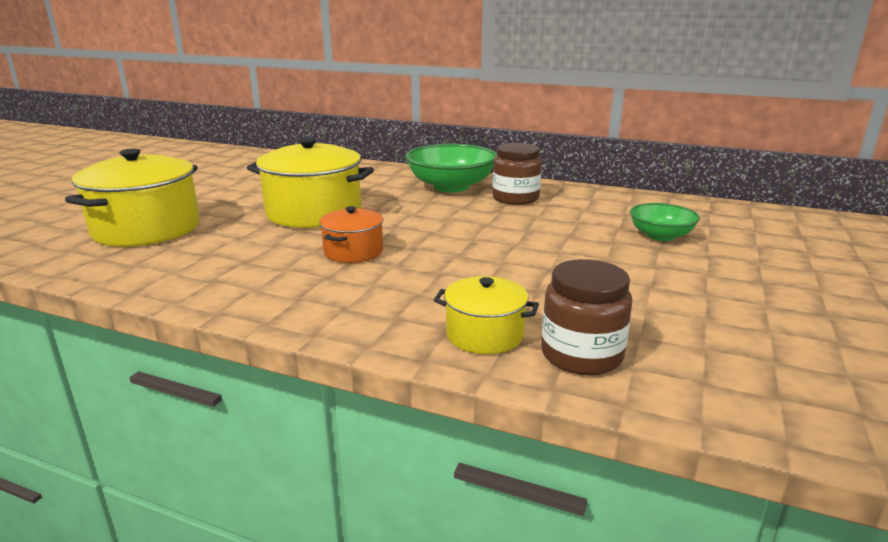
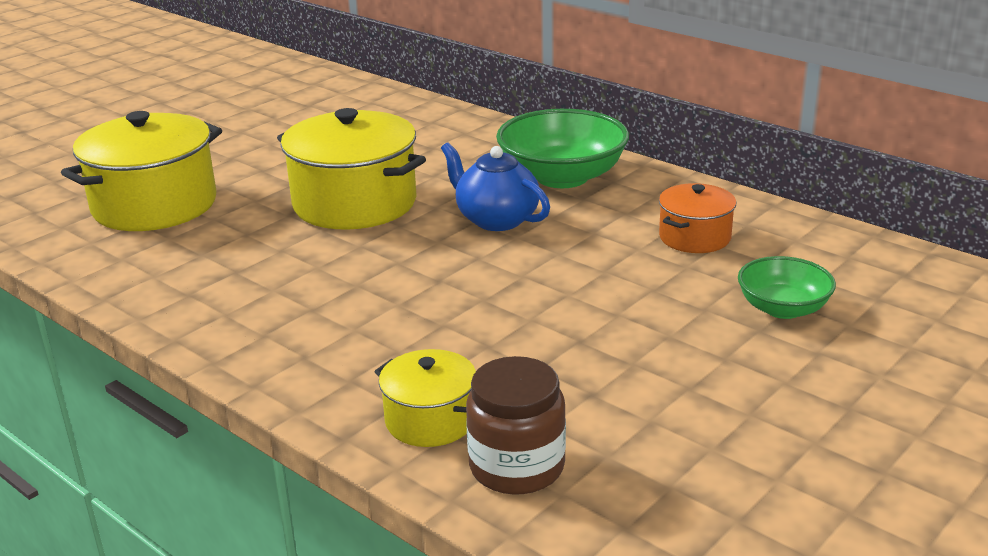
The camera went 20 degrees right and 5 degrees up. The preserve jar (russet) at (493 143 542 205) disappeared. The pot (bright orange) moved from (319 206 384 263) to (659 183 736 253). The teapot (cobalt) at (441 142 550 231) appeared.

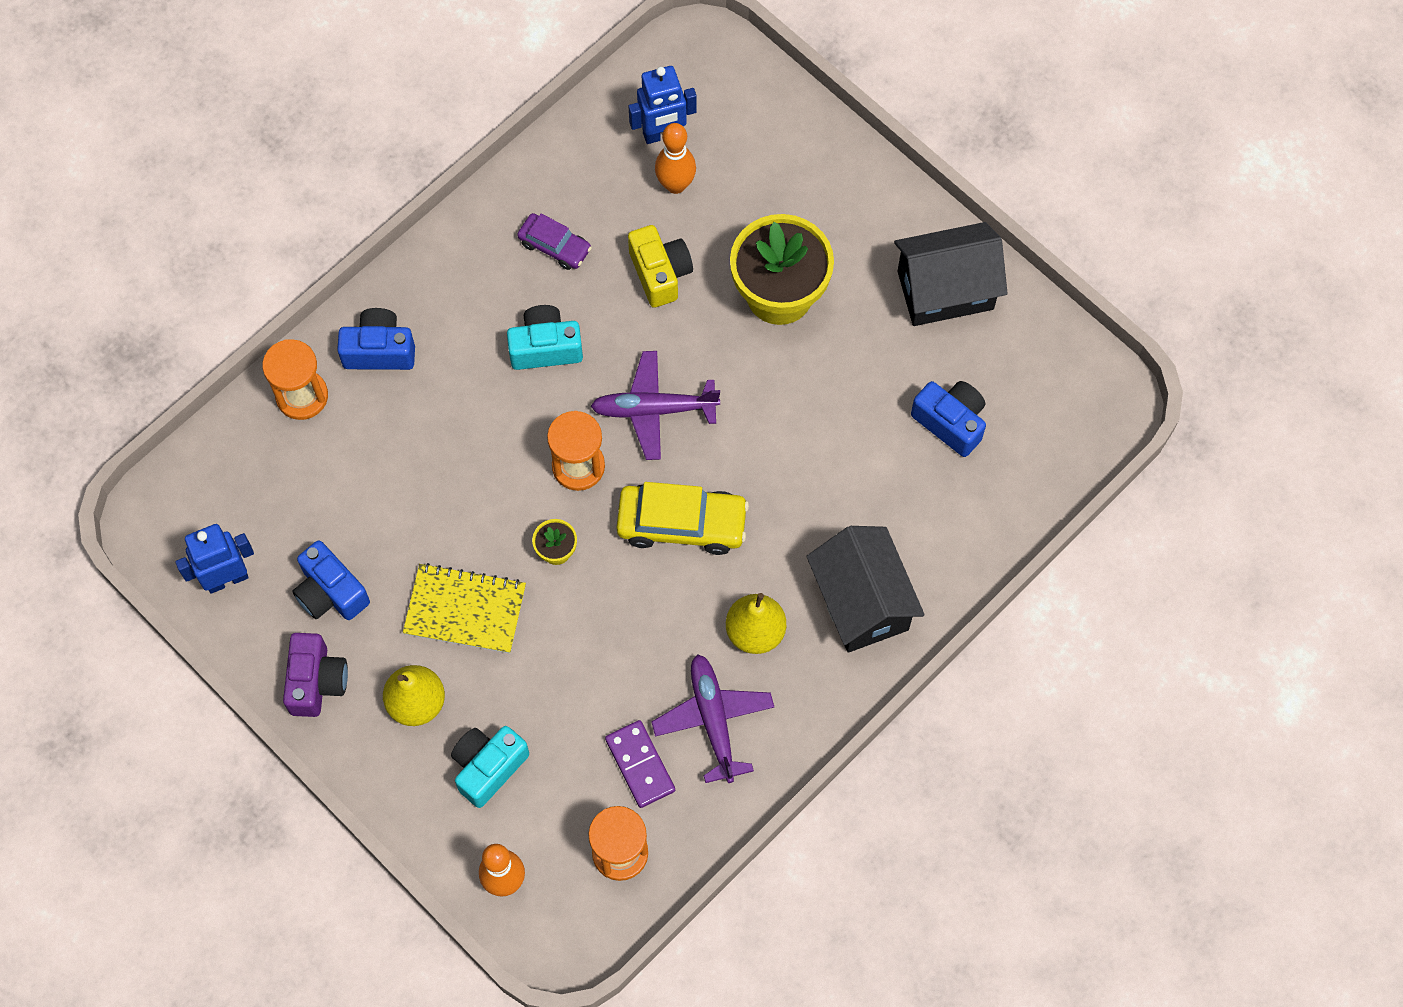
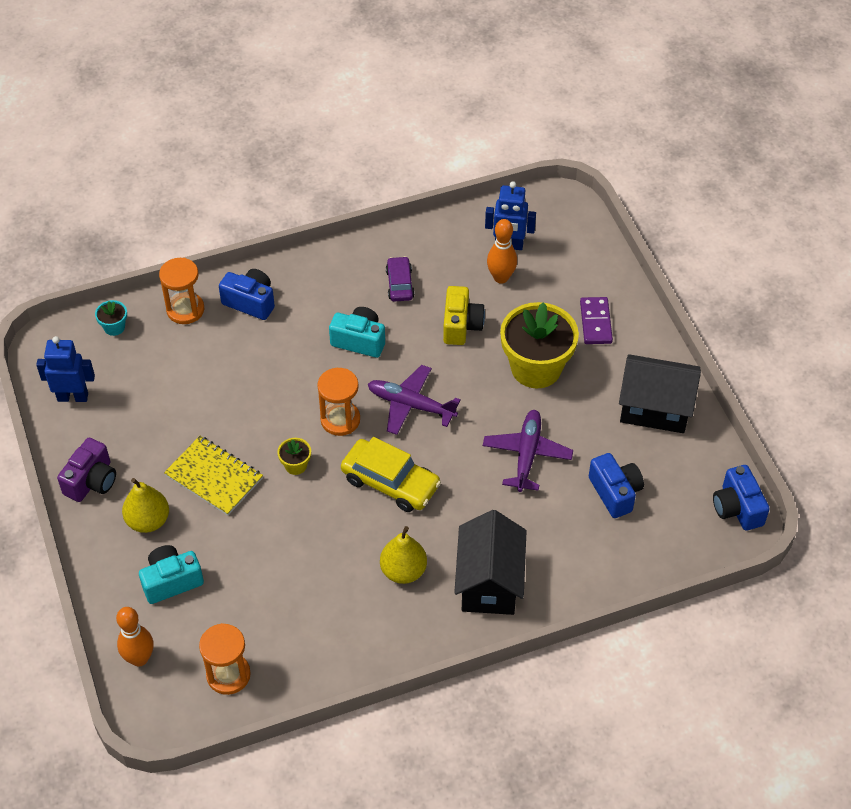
The camera went 25 degrees right and 15 degrees down. The toy car (royal purple) at (517 213 592 270) turned 150 degrees counterclockwise. The photo camera (cobalt) moved from (292 540 370 620) to (713 465 770 531). The aeroplane (royal purple) moved from (652 654 774 783) to (483 410 573 492). The domino tile (royal purple) moved from (605 720 675 808) to (580 297 613 344). The plant pot (turquoise) at (95 300 127 336) appeared.

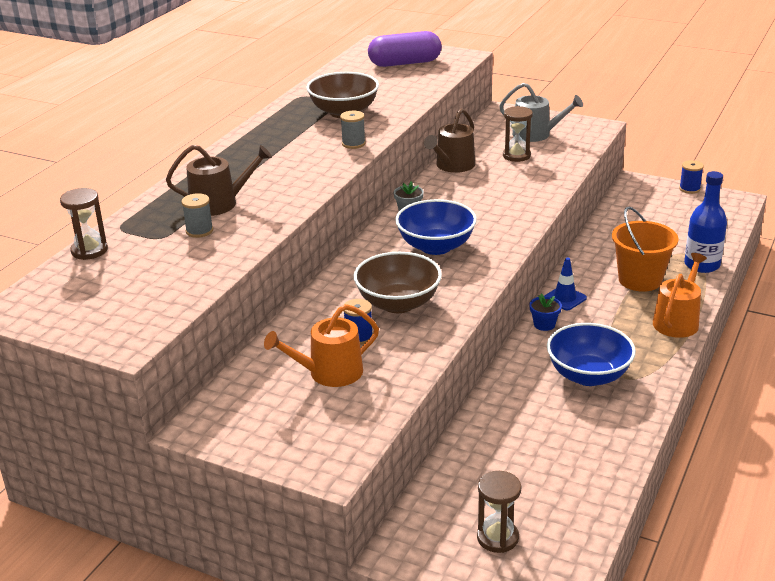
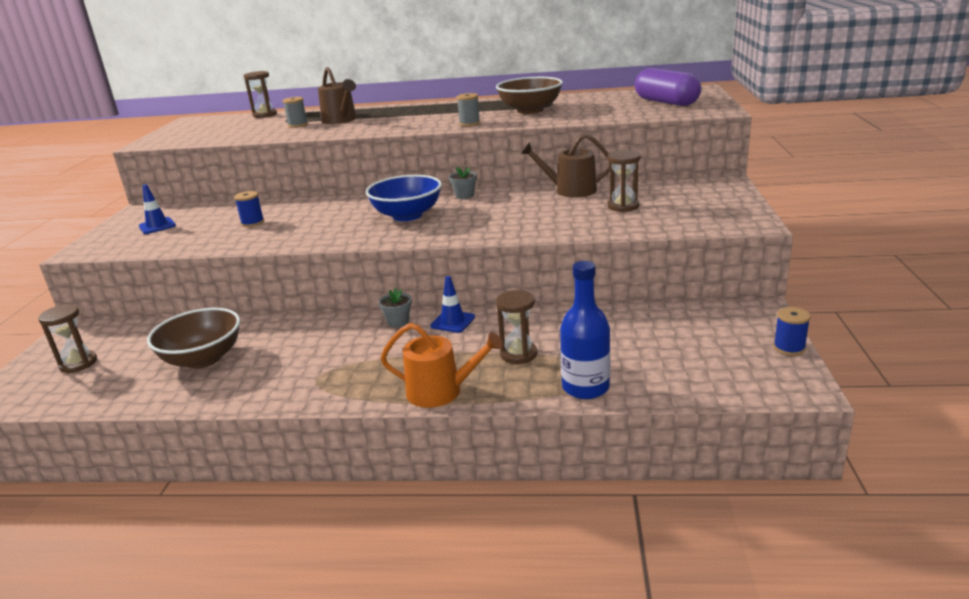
The camera went 70 degrees right and 5 degrees down. The sprinkling can (gray) at (499 83 583 142) disappeared. The pail (bright orange) at (612 207 679 292) was replaced by the sand timer (russet) at (496 290 537 364). The bowl (russet) moved from (354 252 442 313) to (147 308 240 369). The plant pot (cobalt) at (529 294 562 331) became the plant pot (gray) at (378 288 412 327). The sprinkling can (bright orange) at (264 304 379 387) disappeared. The bowl (cobalt) at (547 323 636 386) disappeared. The road cone (cobalt) at (139 184 176 234) appeared.

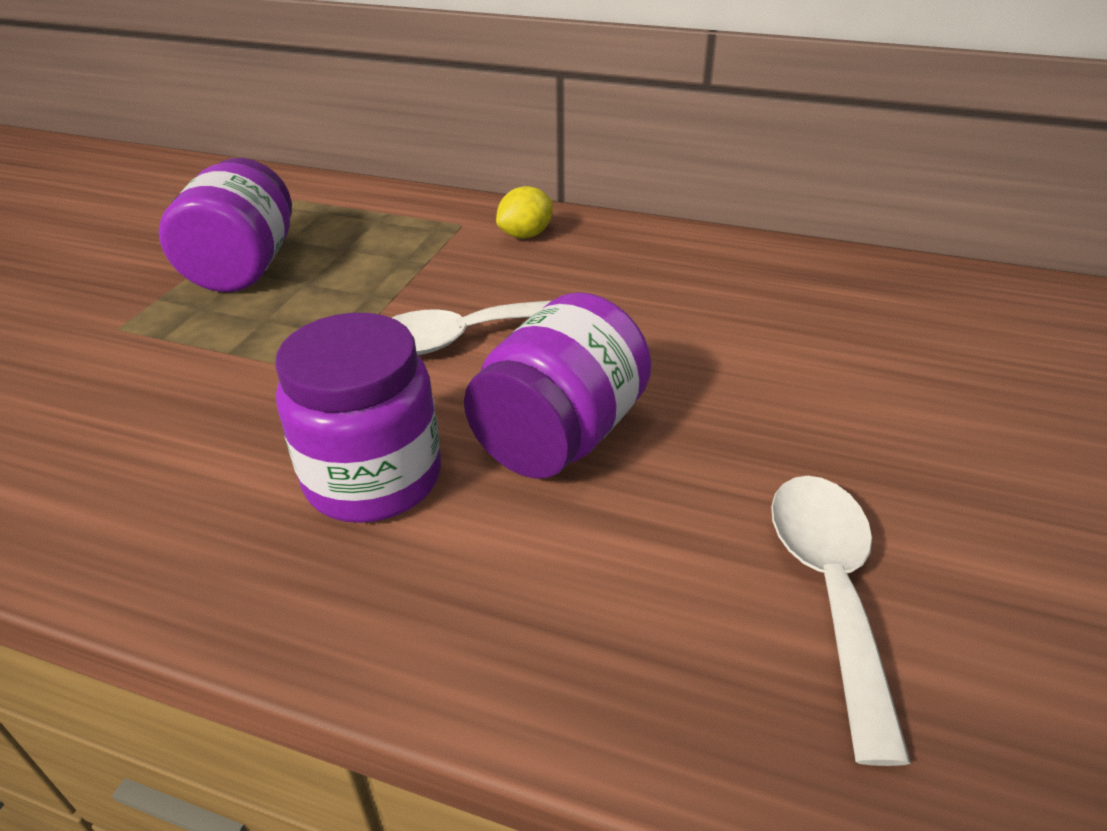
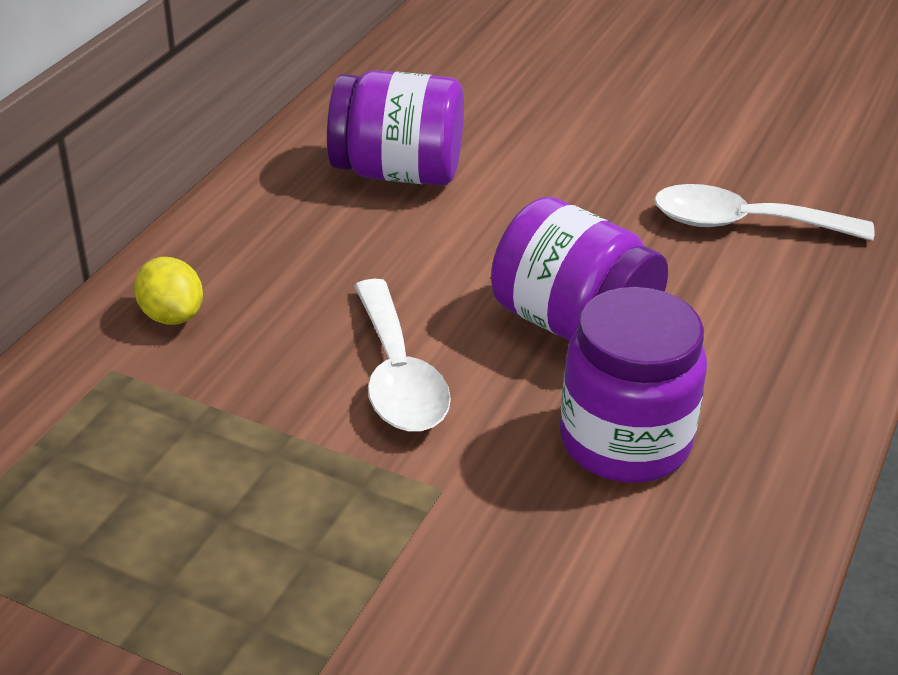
The camera went 85 degrees left and 0 degrees up. The preserve jar (royal purple) moved from (159 158 292 292) to (327 70 464 185).

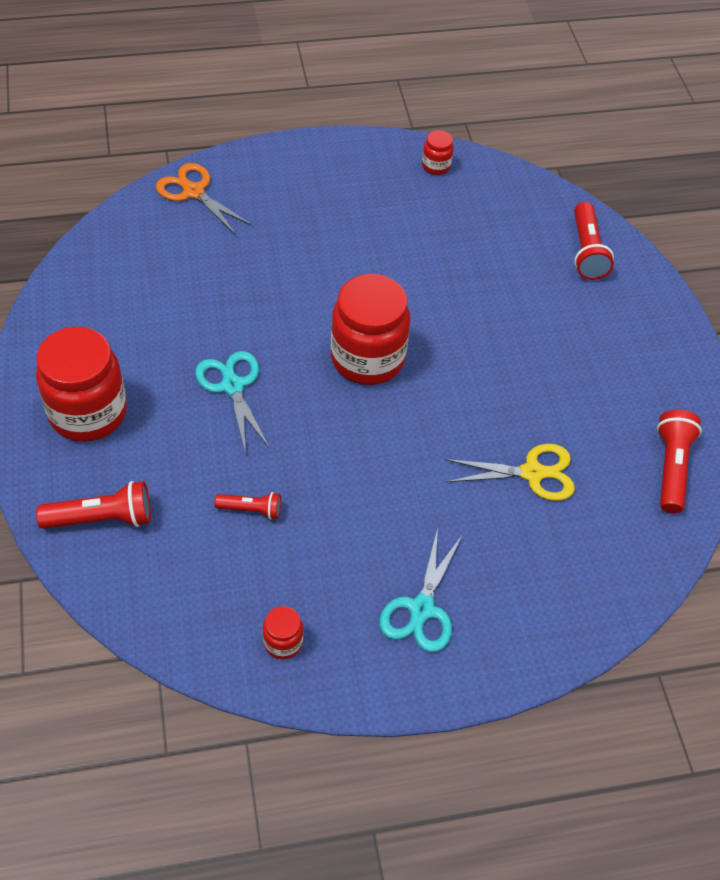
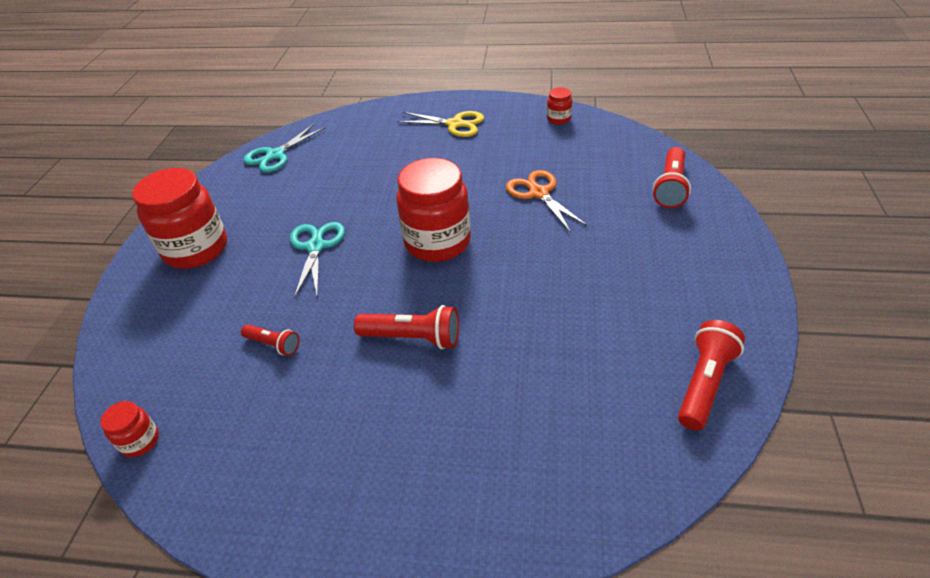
The camera went 25 degrees right and 10 degrees down. The scissors (bright orange) moved from (156 163 252 235) to (506 170 588 233). The scissors (yellow) moved from (445 444 575 501) to (397 111 484 137). The flashlight (scarlet) moved from (36 481 151 529) to (354 305 459 350). The scissors (turquoise) moved from (379 528 463 652) to (243 124 325 172). The preserve jar (scarlet) moved from (263 606 303 659) to (100 401 159 457).

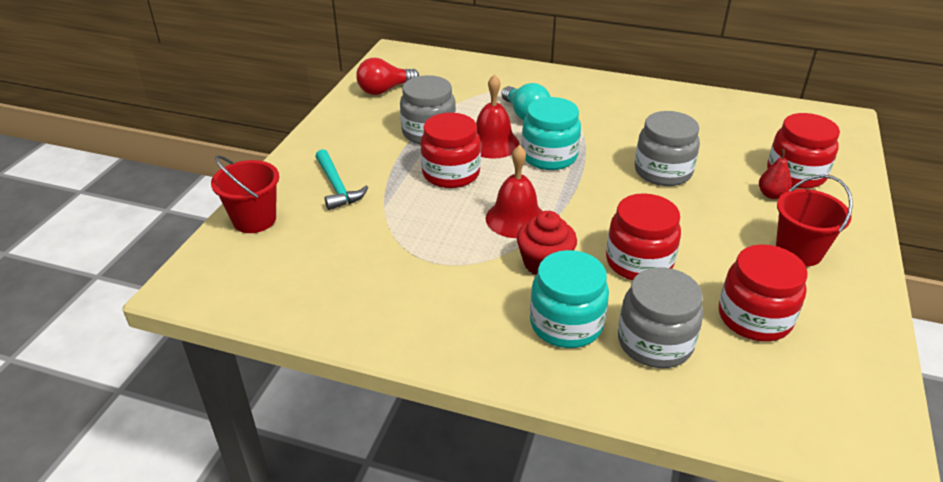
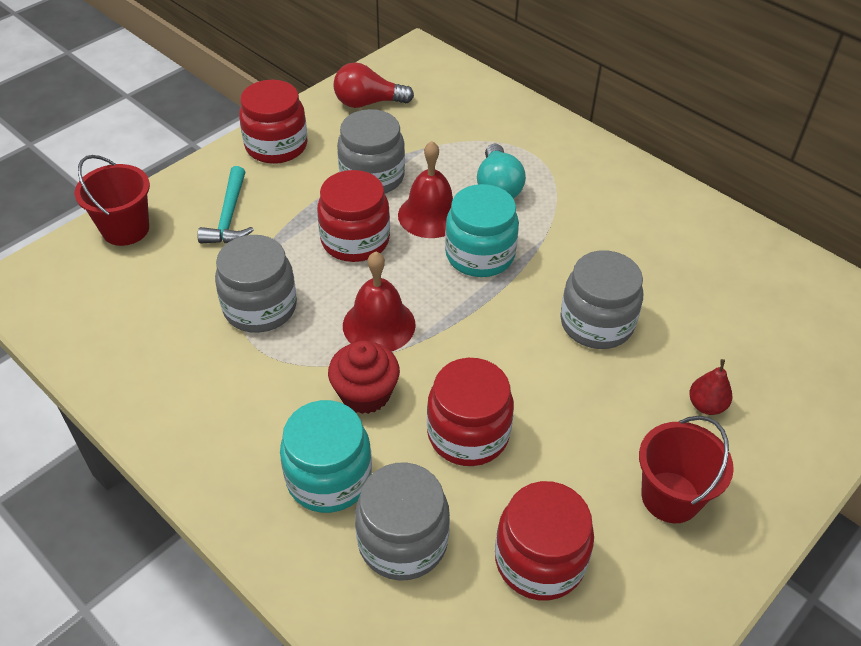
The camera went 25 degrees right and 10 degrees up. The preserve jar (scarlet) moved from (767 113 840 189) to (239 80 307 164). The preserve jar (gray) at (215 235 297 333) appeared.

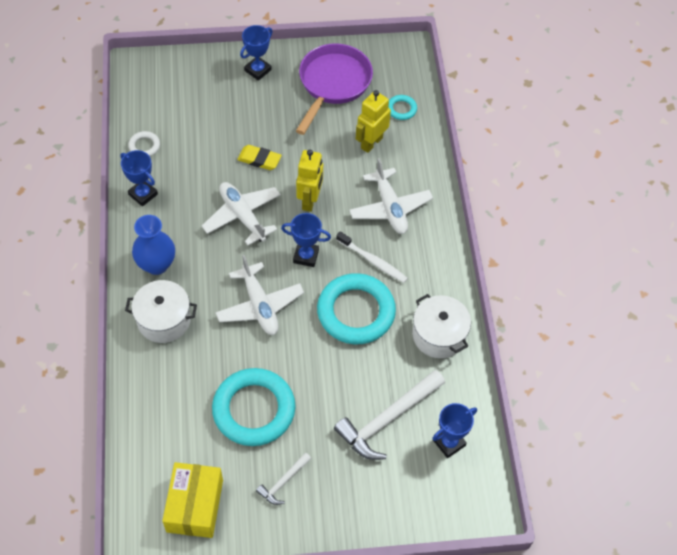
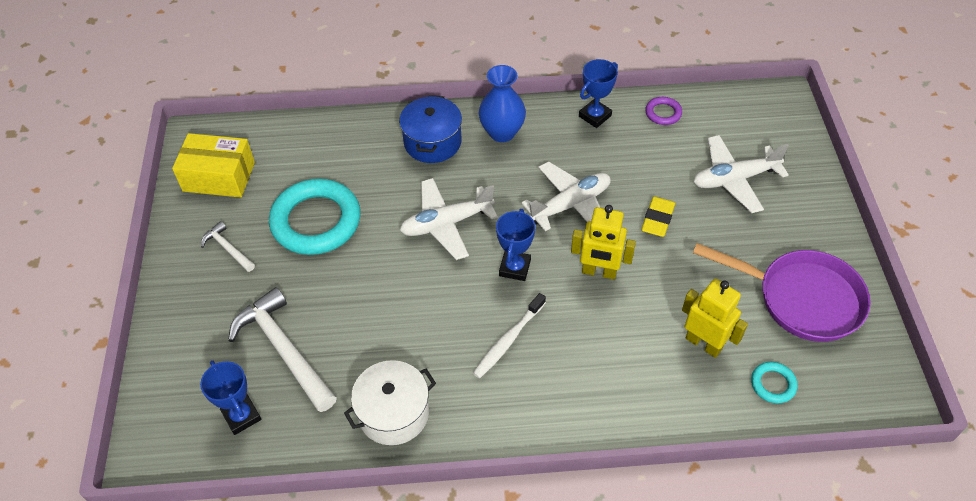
The camera went 95 degrees right and 5 degrees down. The prize cup (cobalt) at (240 25 272 81) disappeared. The torus (white) at (128 131 160 156) became the torus (royal purple) at (645 97 682 125). The aeroplane (white) moved from (349 158 433 234) to (694 135 789 213). The torus (turquoise) at (317 273 396 344) disappeared. The pot (white) at (125 280 197 343) became the pot (cobalt) at (399 95 462 163).

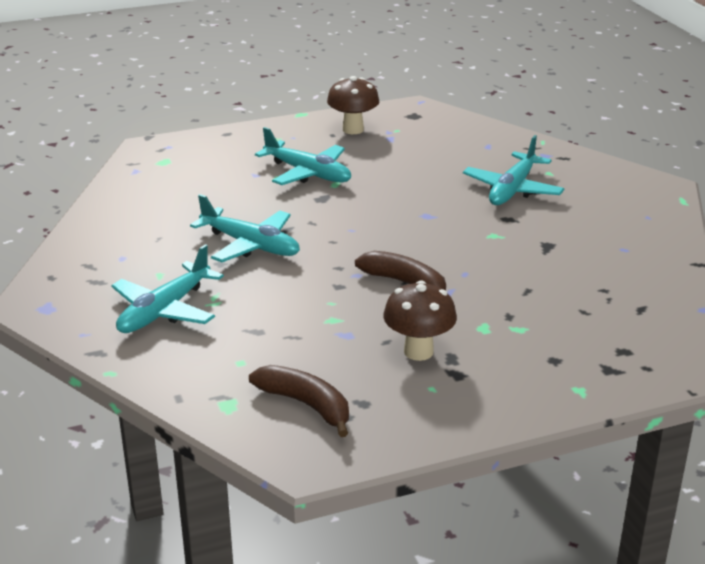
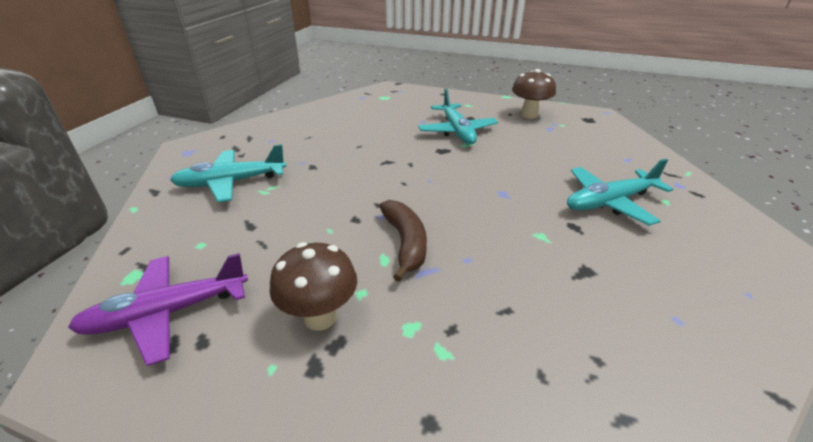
The camera went 40 degrees right and 5 degrees up. The aeroplane (turquoise) at (190 194 300 262) disappeared. The banana fruit (russet) at (249 365 349 437) was replaced by the aeroplane (royal purple) at (68 253 248 366).

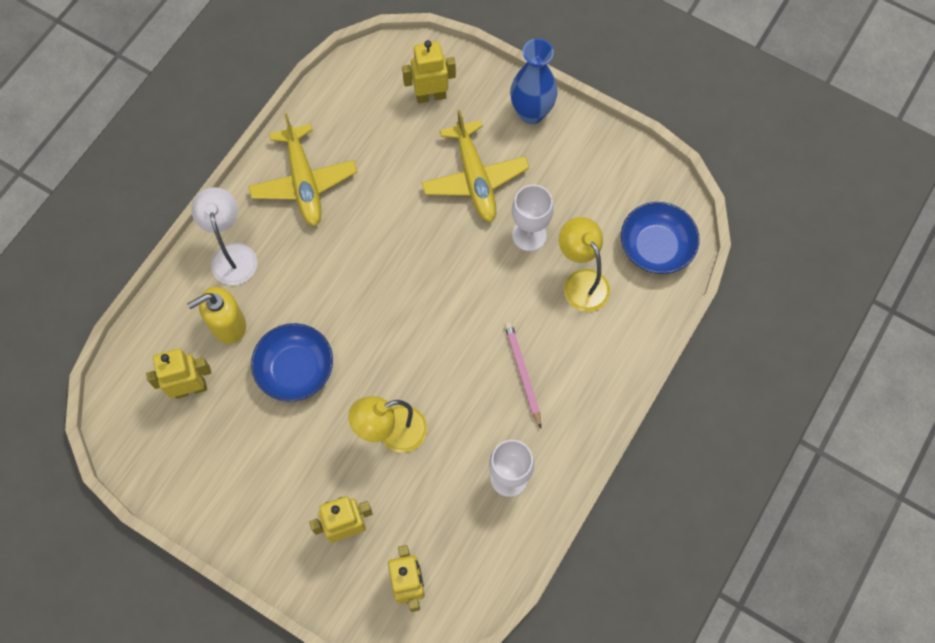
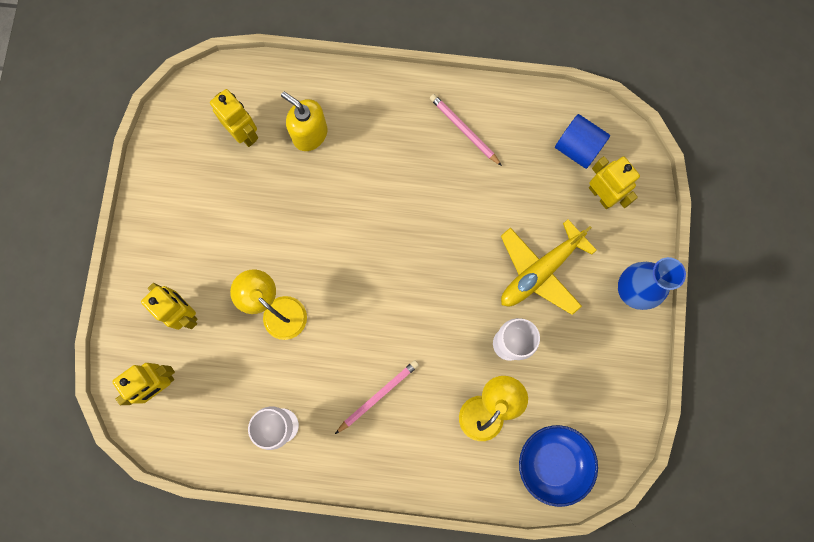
The camera went 65 degrees right and 10 degrees up. The aeroplane (yellow) at (248 113 357 226) was replaced by the lead pencil (pink) at (430 94 502 166). The reading lamp (white) at (192 187 257 285) disappeared. The bowl (cobalt) at (251 323 333 401) disappeared. The solid cylinder (cobalt) at (555 114 610 169) appeared.

